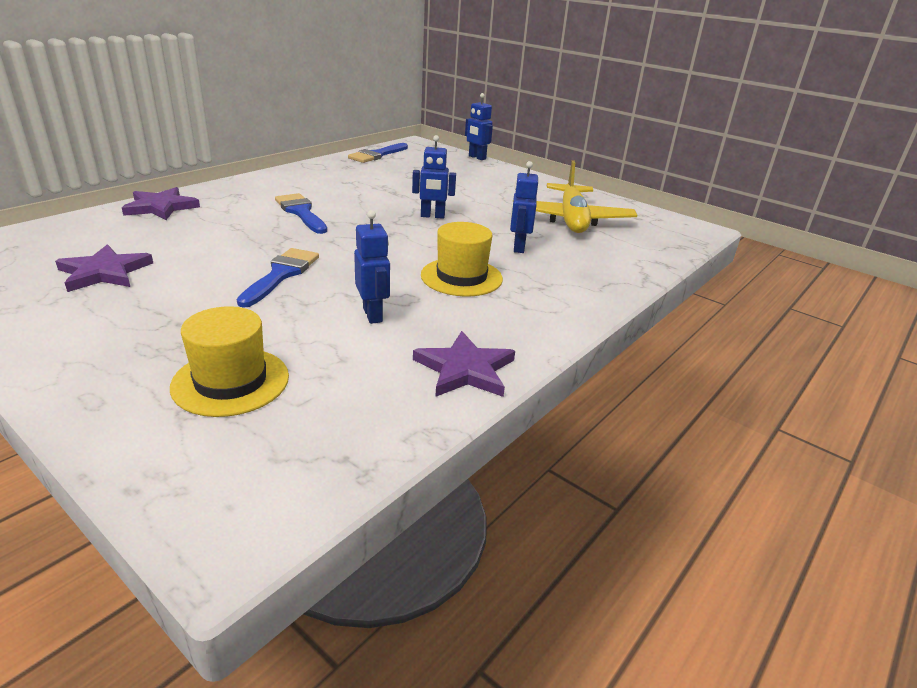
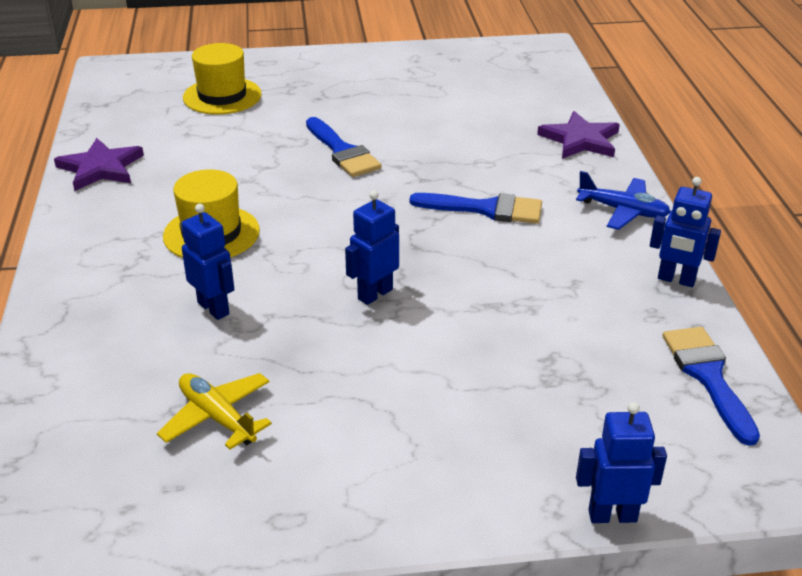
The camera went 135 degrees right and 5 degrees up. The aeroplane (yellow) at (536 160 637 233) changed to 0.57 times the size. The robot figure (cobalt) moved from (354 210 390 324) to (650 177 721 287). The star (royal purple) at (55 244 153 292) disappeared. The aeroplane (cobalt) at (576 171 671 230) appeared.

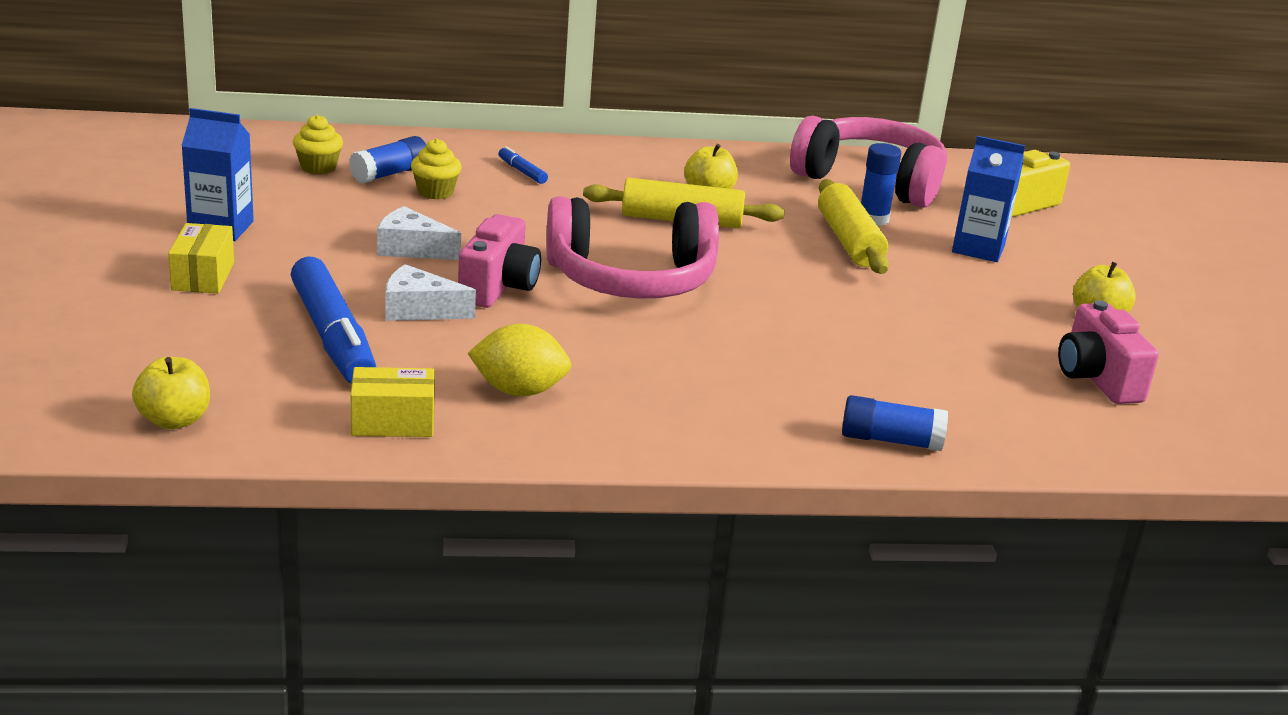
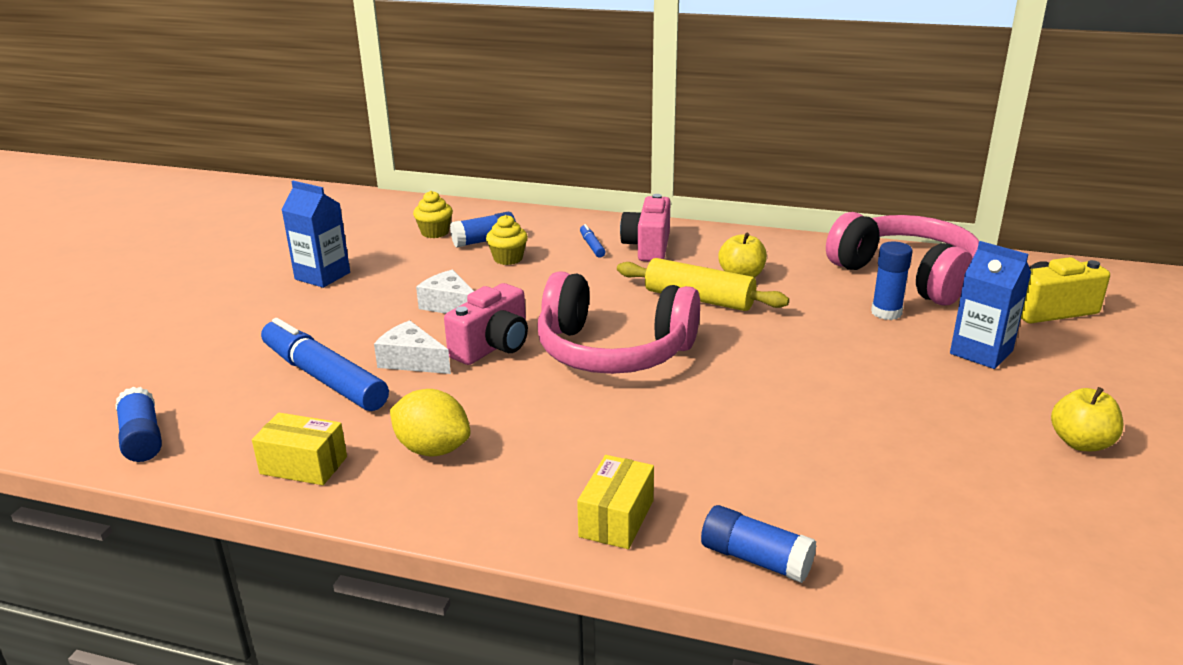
The camera went 25 degrees right and 0 degrees up. The rolling pin (yellow) at (818 179 889 274) disappeared. The box (yellow) moved from (168 223 234 293) to (577 455 654 549). The felt pen (cobalt) at (291 256 376 383) turned 135 degrees clockwise. The photo camera (pink) moved from (1058 300 1159 404) to (620 194 671 261). The apple (yellow) at (132 357 210 429) was replaced by the glue stick (cobalt) at (115 387 162 462).

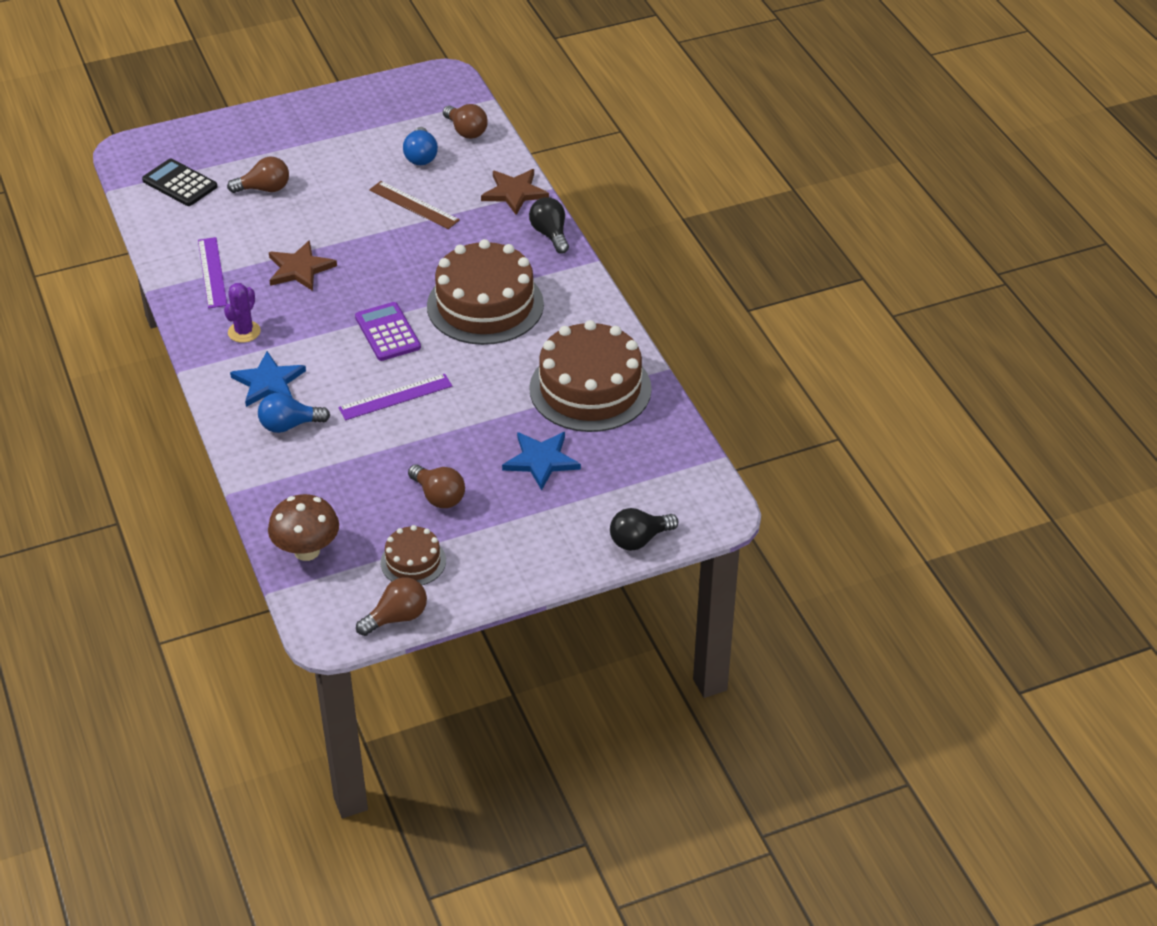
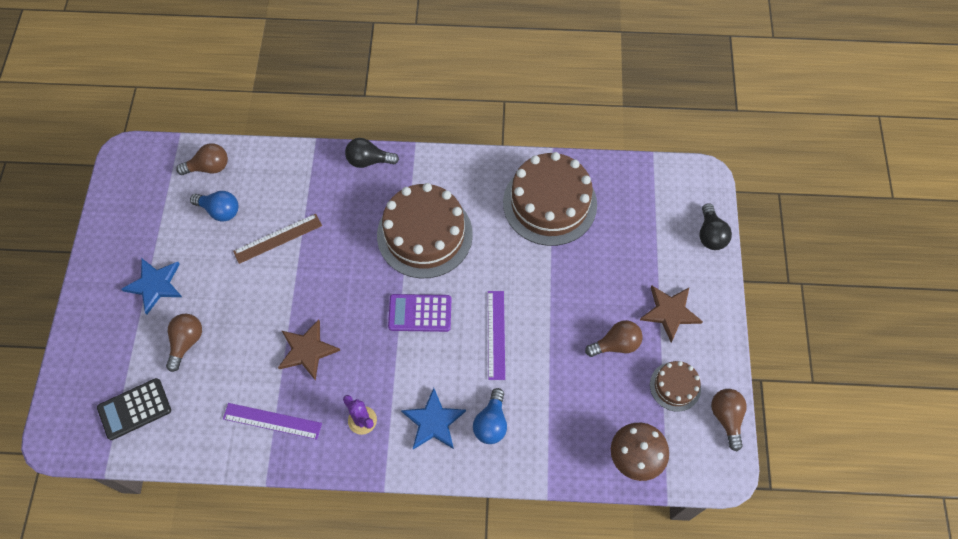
The camera went 65 degrees left and 20 degrees up. The star (russet) moved from (481 169 549 215) to (640 286 703 343). The star (cobalt) moved from (502 432 581 490) to (121 259 182 314).

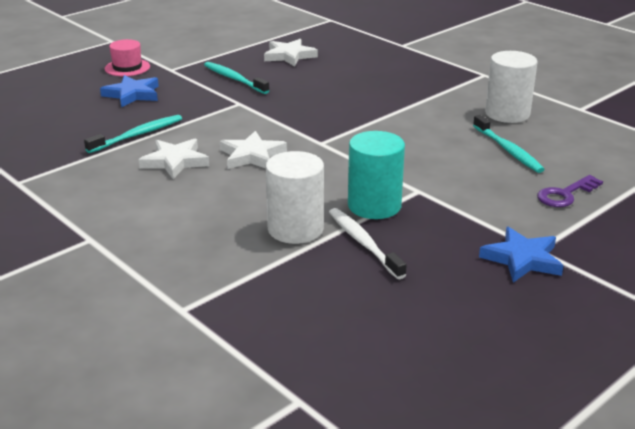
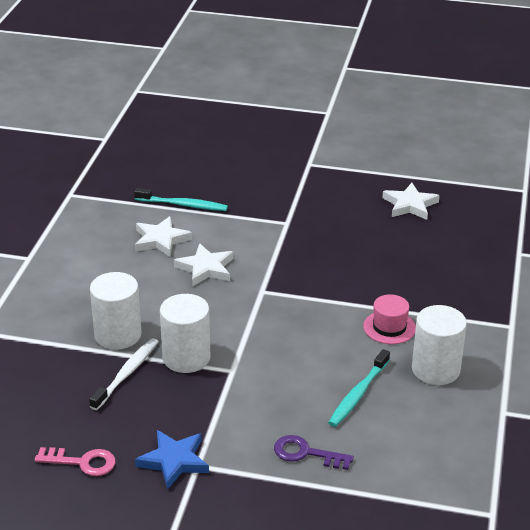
The camera went 55 degrees right and 5 degrees up. The hat (pink) moved from (105 39 150 76) to (363 294 416 344). The tooth brush (turquoise) at (204 62 270 94) disappeared. The star (cobalt) at (100 75 159 107) disappeared. The solid cylinder (turquoise) at (348 131 405 219) became the solid cylinder (white) at (160 294 210 373). The door key (pink) at (34 447 116 476) appeared.

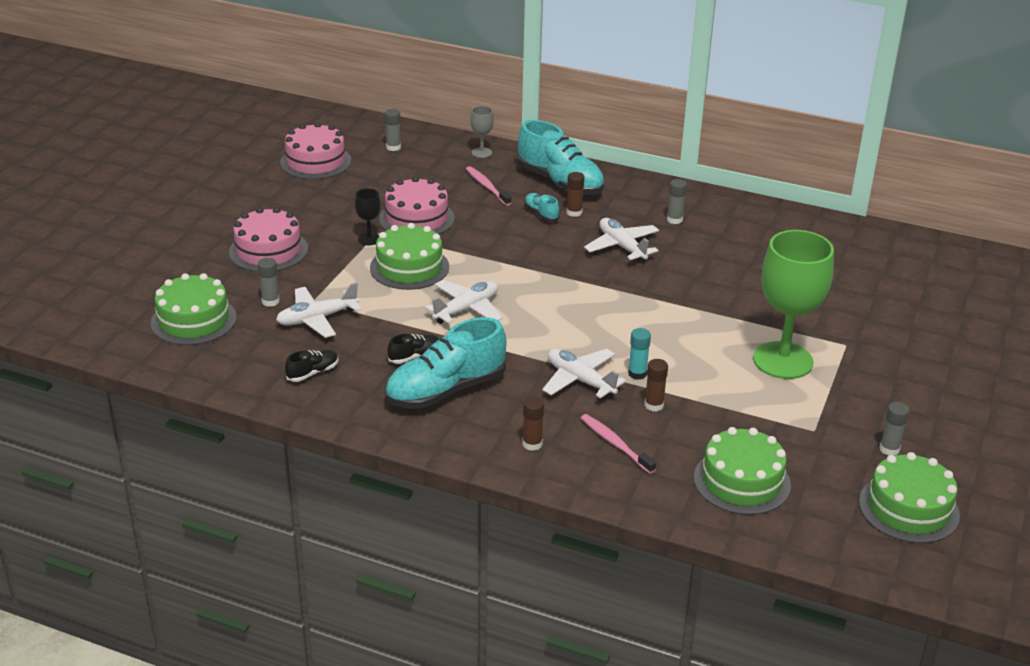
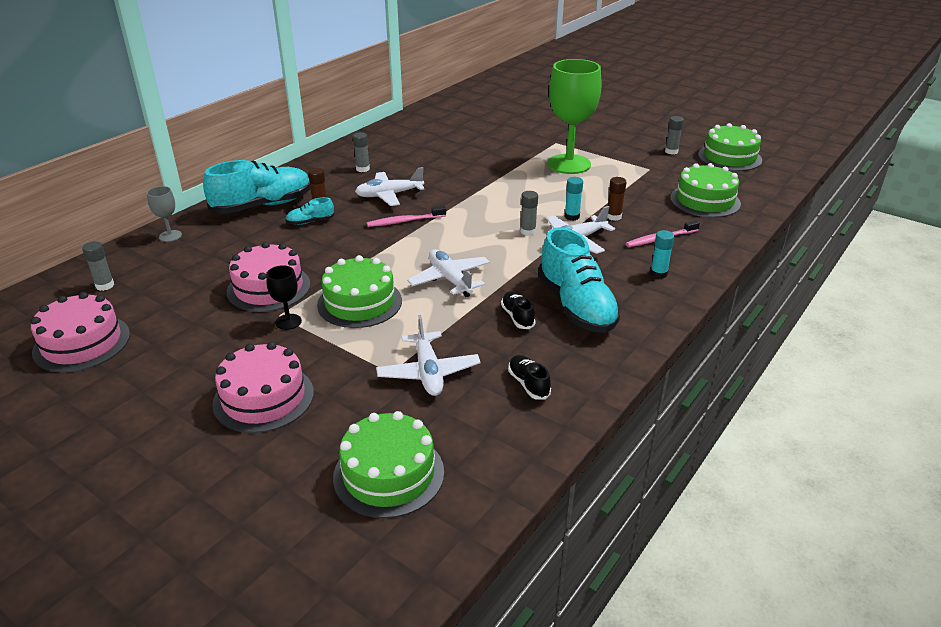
The camera went 75 degrees left and 0 degrees up. The tooth brush (pink) moved from (466 166 511 206) to (367 206 446 227). The glue stick (gray) moved from (258 258 280 307) to (520 191 538 236). The glue stick (russet) at (522 396 544 451) became the glue stick (turquoise) at (650 230 675 279).

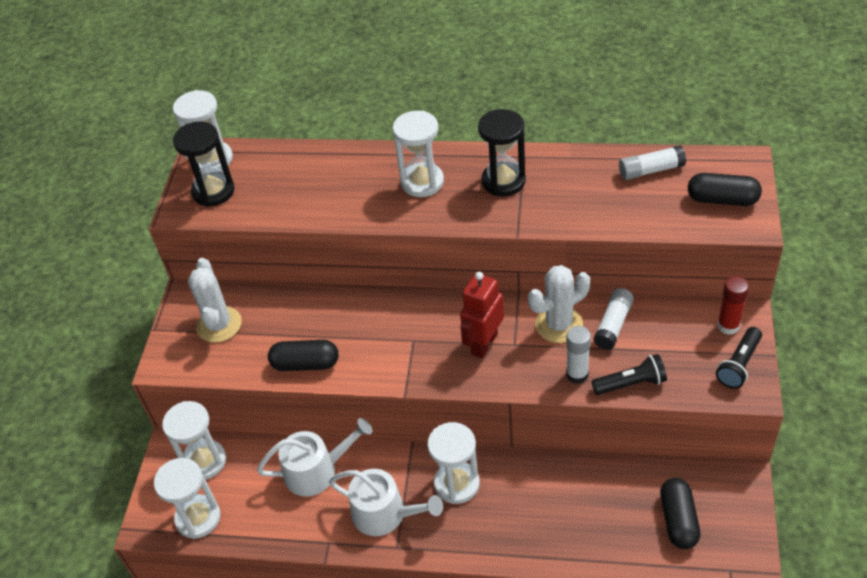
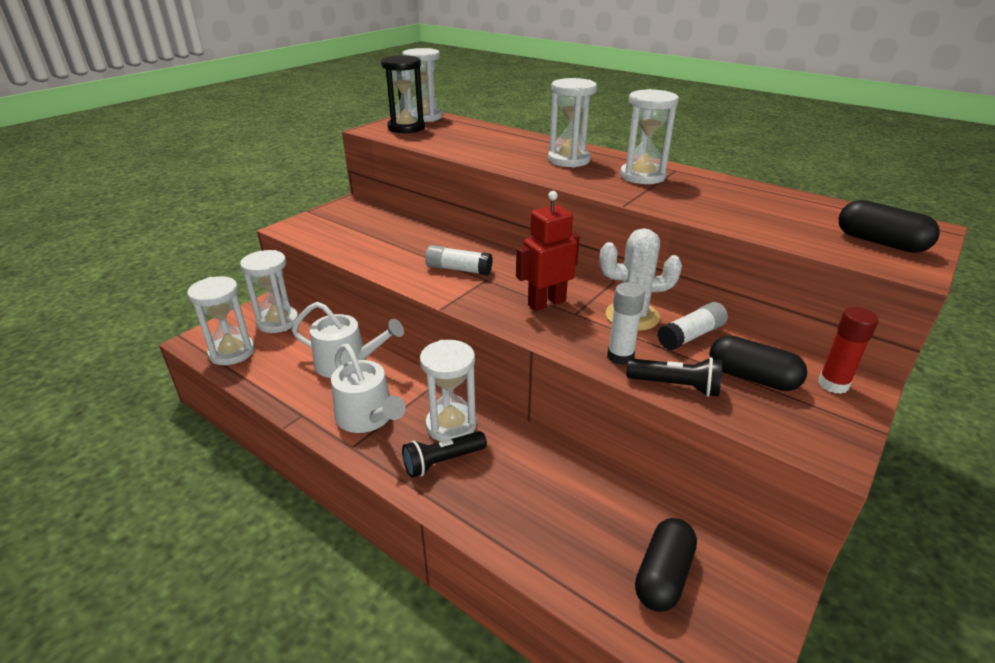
The camera went 25 degrees right and 15 degrees down. The sand timer (black) at (478 109 526 196) became the sand timer (white) at (620 89 679 184). The glue stick (white) moved from (619 145 686 180) to (425 245 493 275). The cactus (white) at (188 258 242 343) disappeared. The flashlight (black) moved from (716 327 762 389) to (402 431 487 478). The pill (black) moved from (268 340 339 371) to (709 335 807 391).

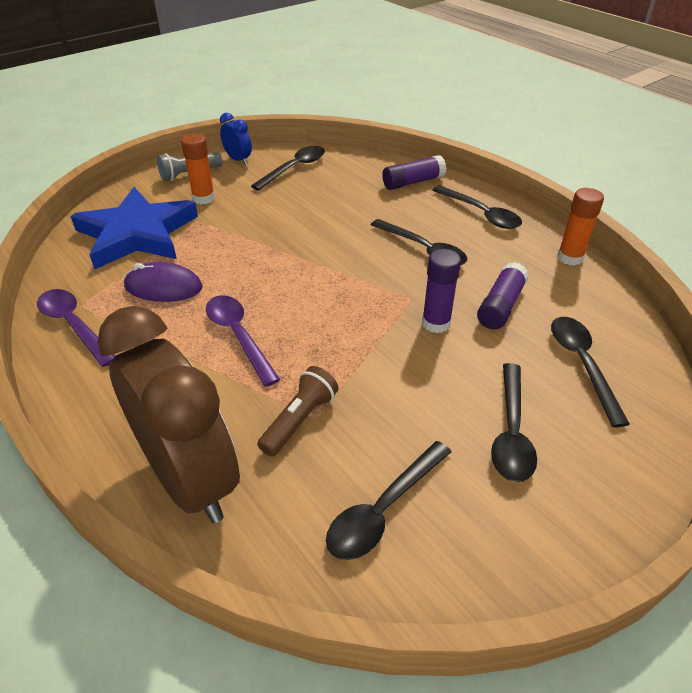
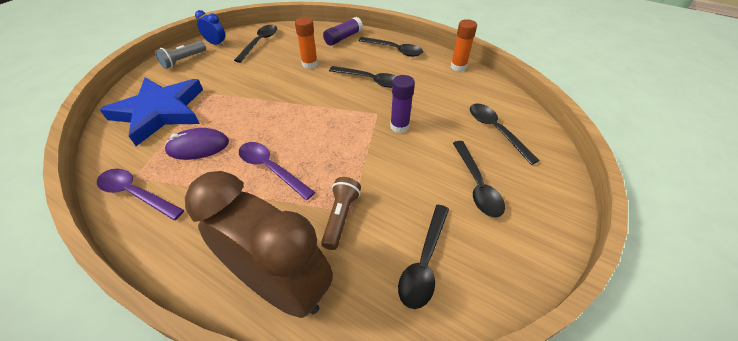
The camera went 20 degrees left and 5 degrees up. The glue stick (bright orange) moved from (181 133 215 204) to (295 17 318 69). The glue stick (royal purple) at (477 262 529 330) disappeared.

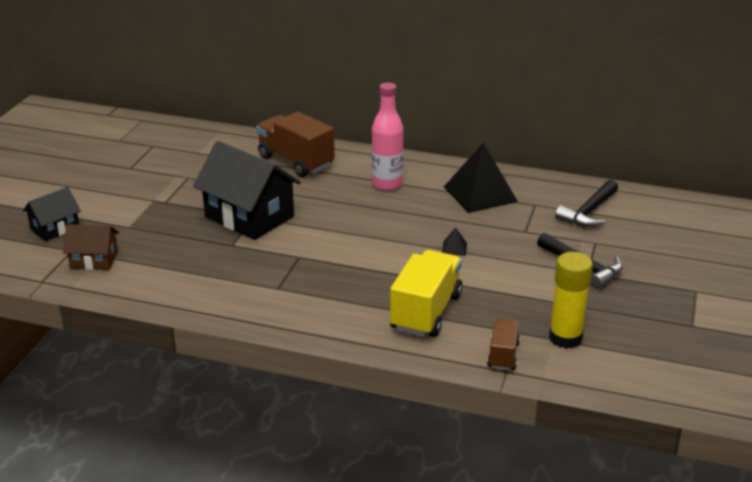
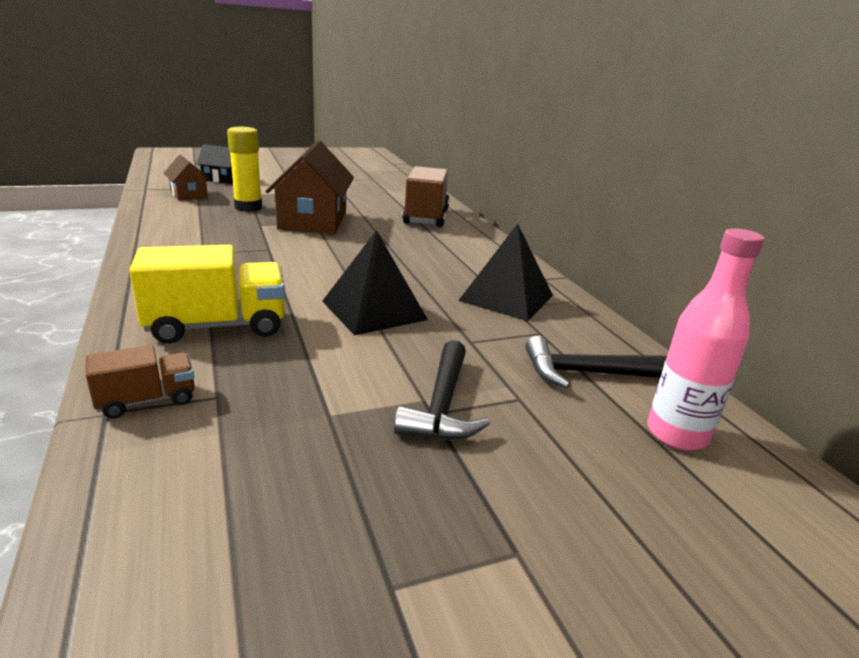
The camera went 50 degrees right and 5 degrees down. The drink bottle (pink) moved from (372 83 403 191) to (647 228 765 451). The toy house (black) at (193 141 301 240) became the toy house (russet) at (265 140 354 234). The pyramid (black) at (442 227 467 256) changed to 2.49 times the size. The glue stick (yellow) moved from (549 252 593 349) to (227 127 262 212).

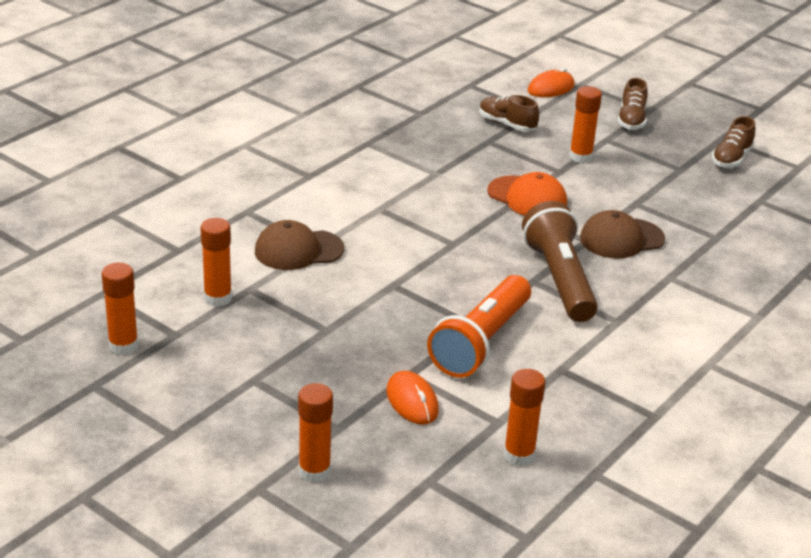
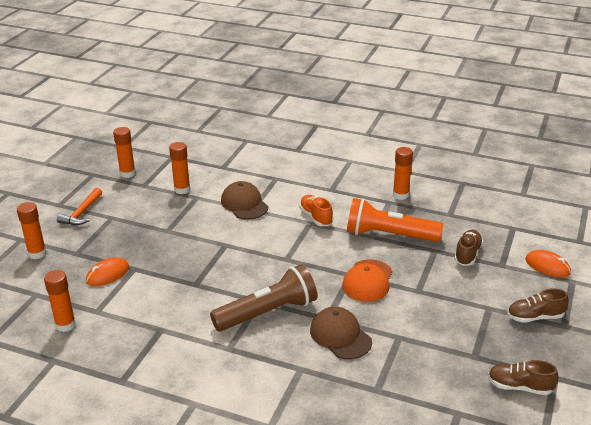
The camera went 75 degrees right and 0 degrees up. The glue stick (bright orange) moved from (569 86 602 163) to (393 147 413 200). The flashlight (bright orange) moved from (427 275 531 378) to (347 198 443 242). The carpenter's hammer (bright orange) at (57 188 102 225) appeared. The lace-up shoe (bright orange) at (299 195 333 226) appeared.

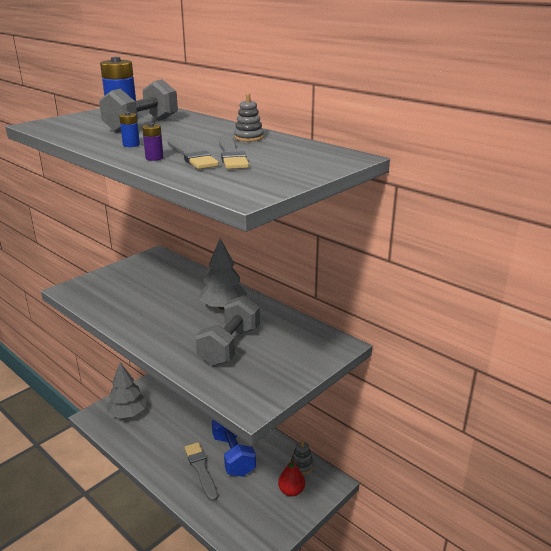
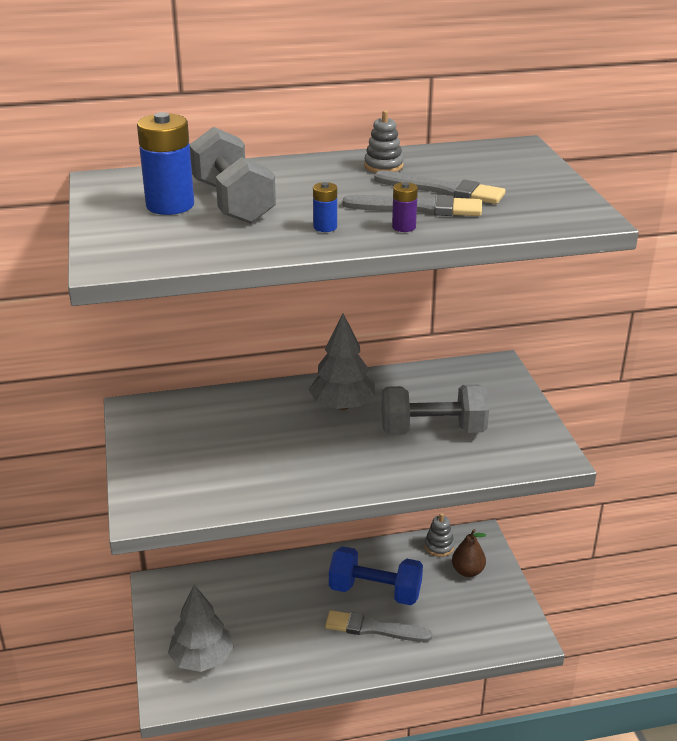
The camera went 55 degrees left and 5 degrees up. The dumbbell (gray) at (196 295 260 366) turned 60 degrees counterclockwise. The pear (scarlet) at (278 459 305 497) became the pear (russet) at (452 529 486 577).

